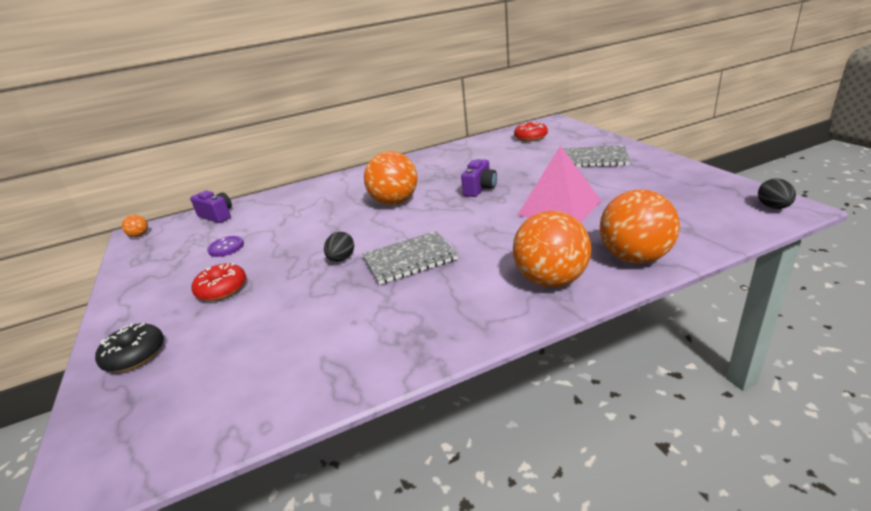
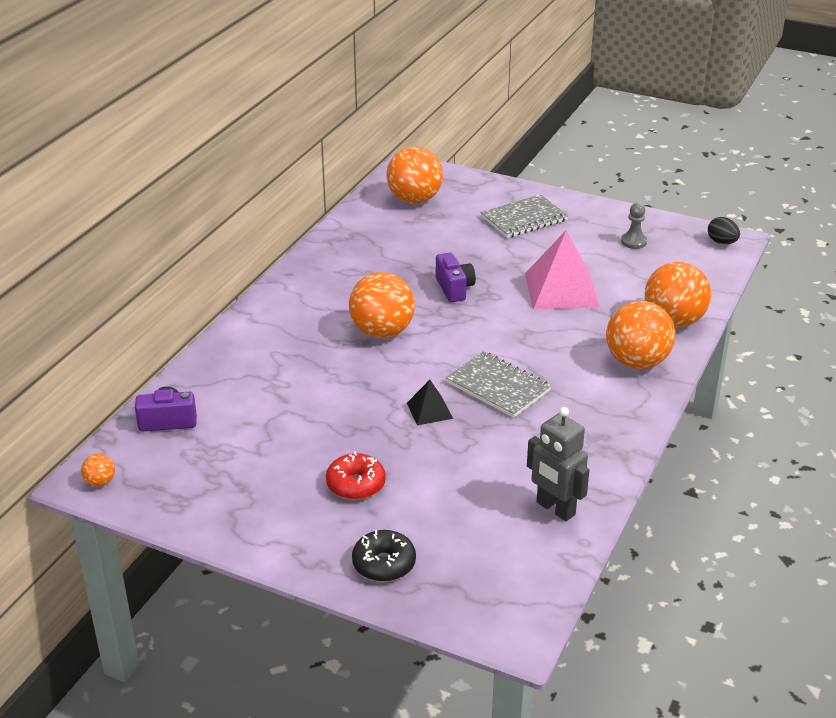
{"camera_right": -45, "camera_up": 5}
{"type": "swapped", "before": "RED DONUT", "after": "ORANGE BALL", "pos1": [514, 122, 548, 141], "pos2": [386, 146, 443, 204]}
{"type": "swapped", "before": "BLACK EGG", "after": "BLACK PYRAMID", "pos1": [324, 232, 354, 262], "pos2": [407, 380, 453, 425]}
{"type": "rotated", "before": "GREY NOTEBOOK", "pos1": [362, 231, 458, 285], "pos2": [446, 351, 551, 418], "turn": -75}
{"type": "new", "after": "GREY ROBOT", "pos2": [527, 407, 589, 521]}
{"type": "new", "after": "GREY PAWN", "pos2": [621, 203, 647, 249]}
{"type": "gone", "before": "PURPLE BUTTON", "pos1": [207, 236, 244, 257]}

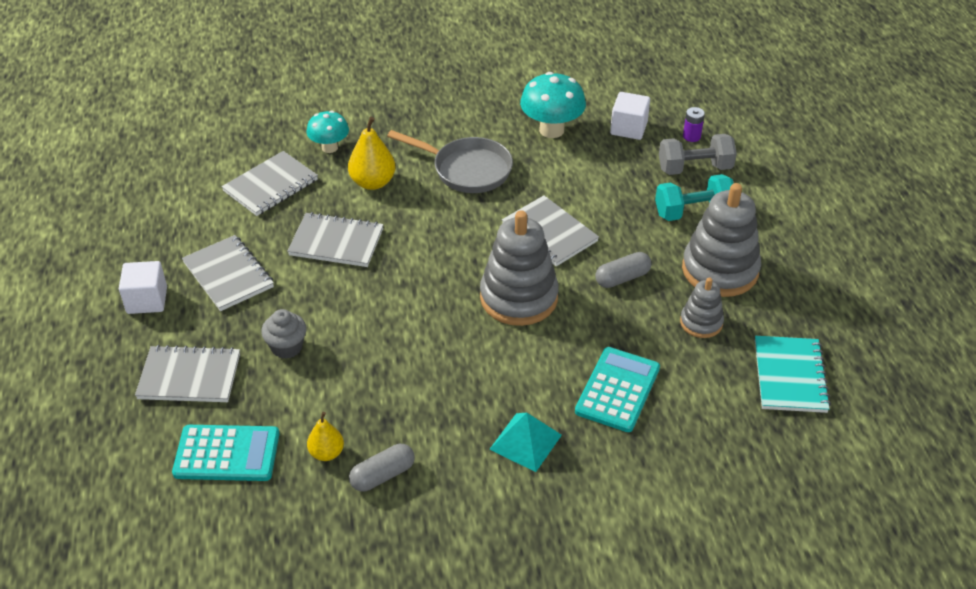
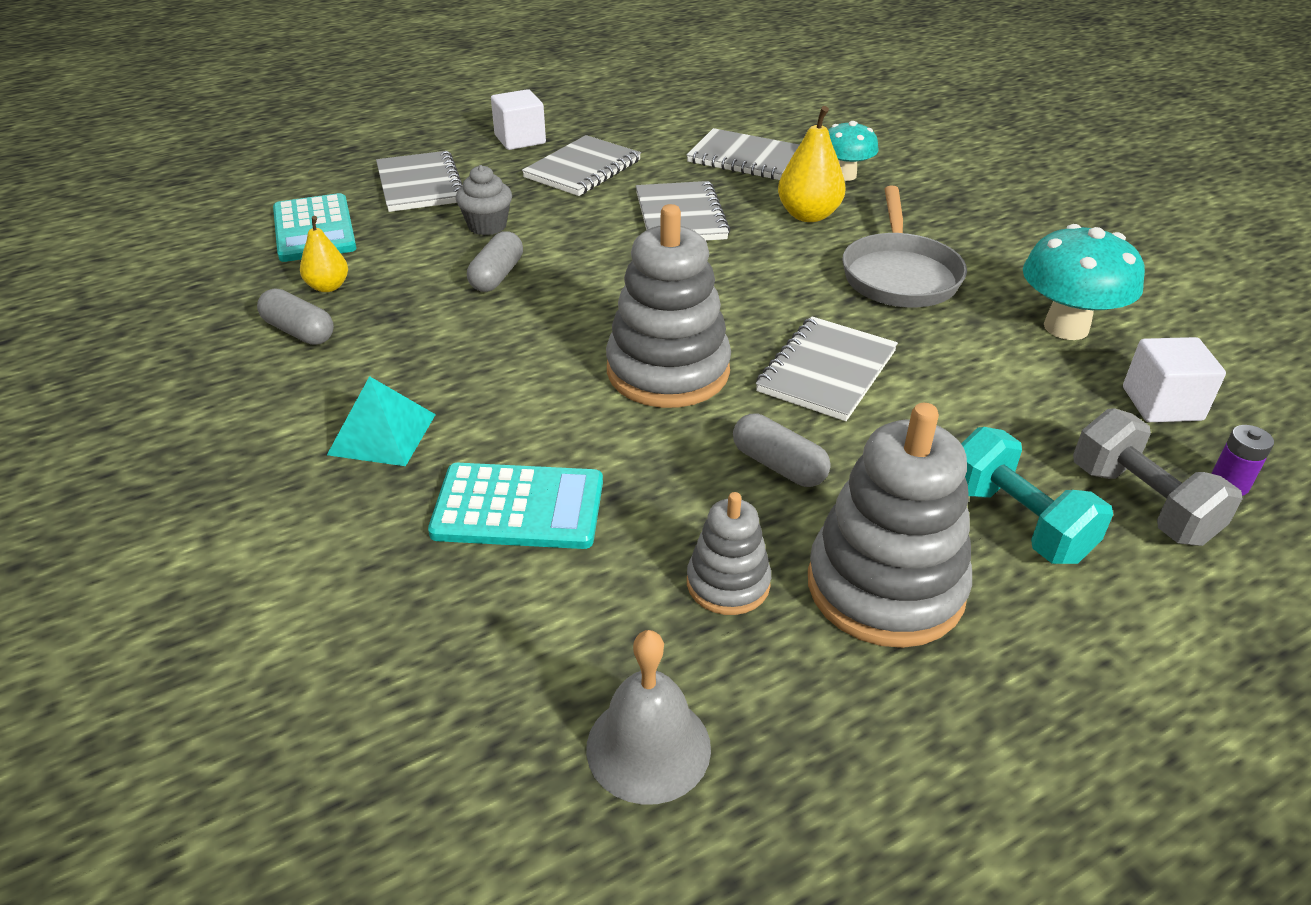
{"camera_right": 70, "camera_up": -5}
{"type": "new", "after": "GREY CAPSULE", "pos2": [467, 232, 523, 292]}
{"type": "swapped", "before": "TURQUOISE NOTEBOOK", "after": "GREY BELL", "pos1": [755, 336, 831, 413], "pos2": [586, 630, 711, 805]}

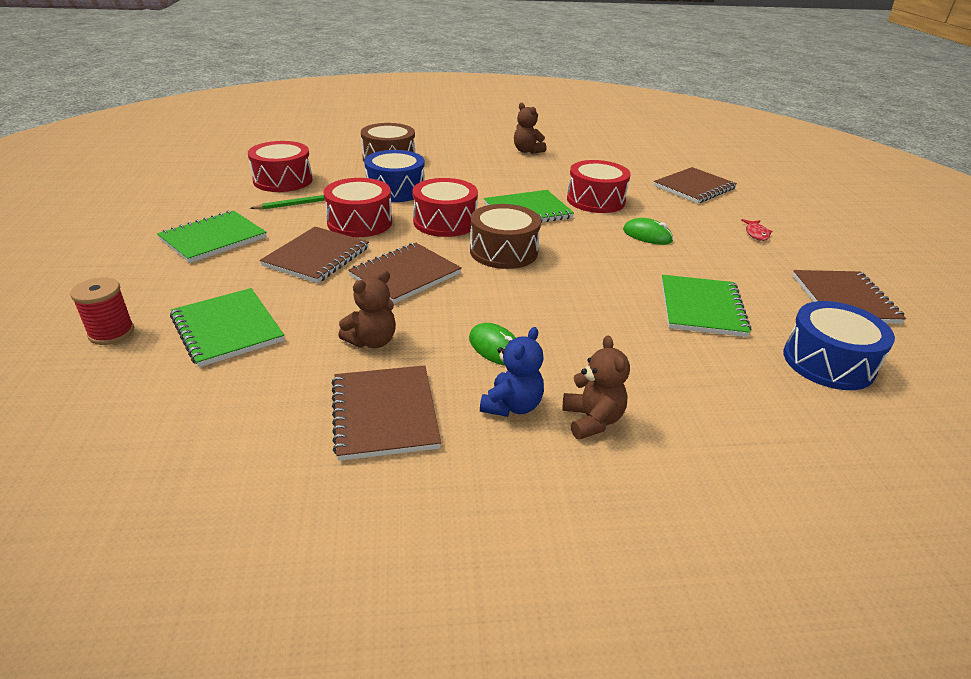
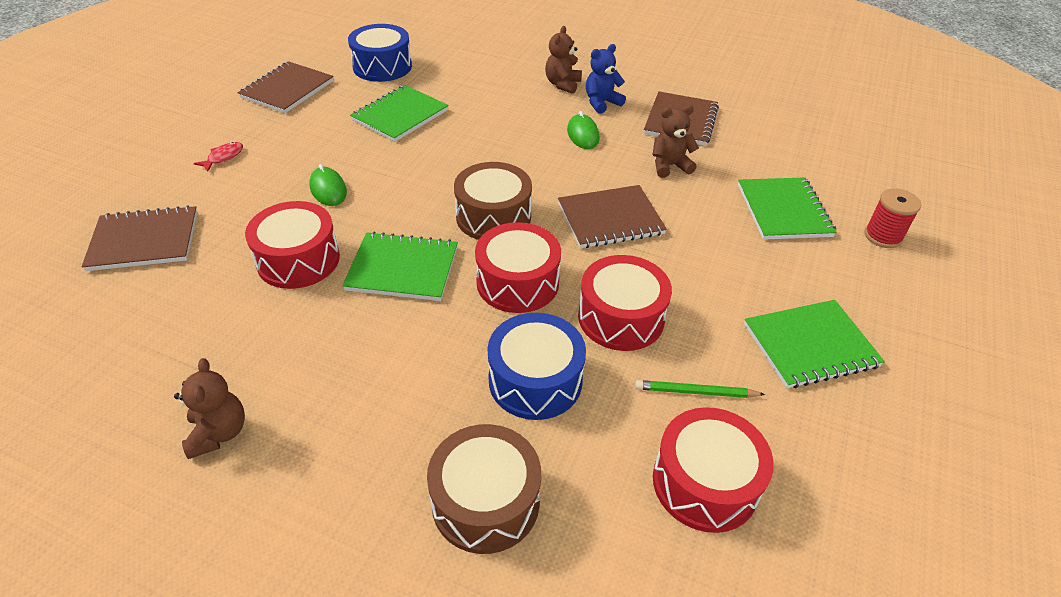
{"camera_right": -150, "camera_up": 10}
{"type": "gone", "before": "BROWN NOTEBOOK", "pos1": [260, 227, 369, 283]}

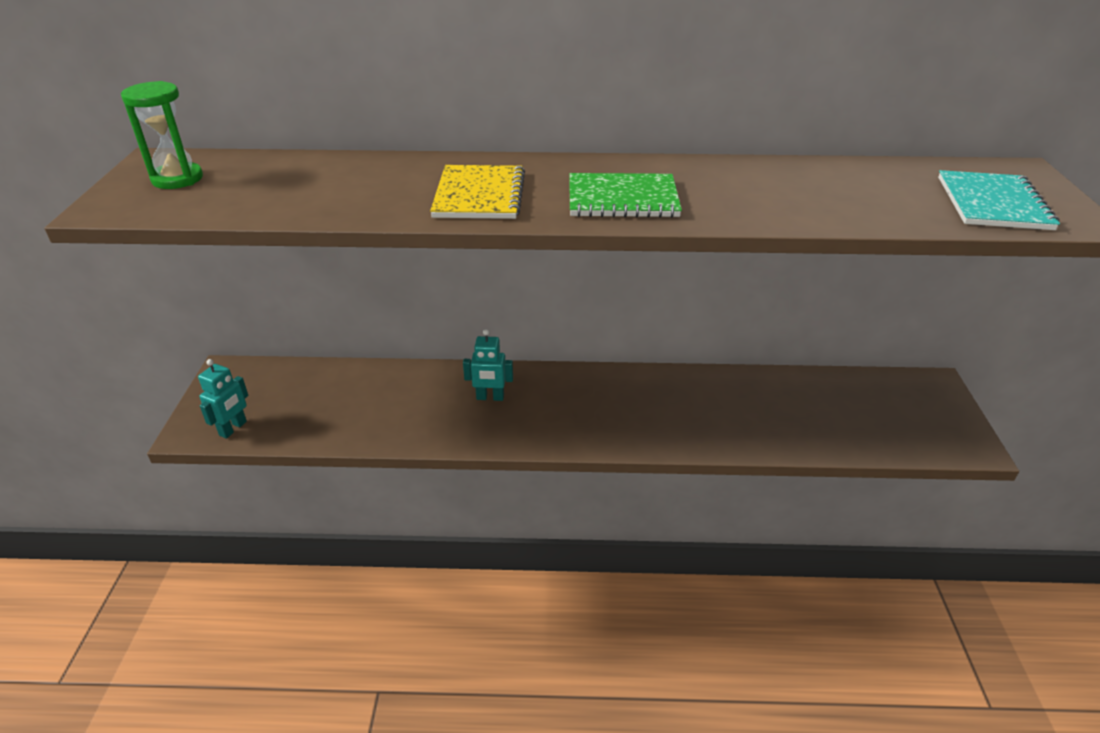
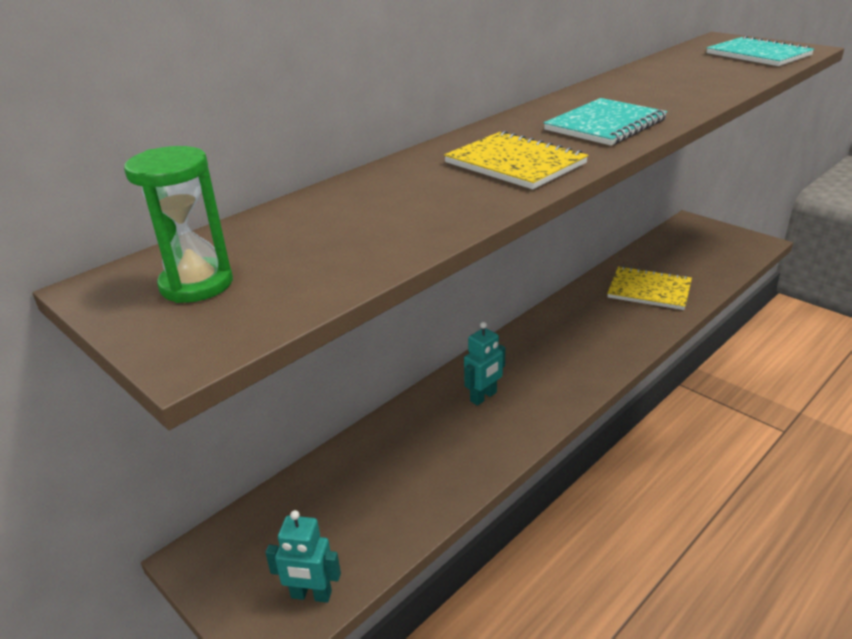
{"camera_right": -45, "camera_up": -5}
{"type": "rotated", "before": "TURQUOISE ROBOT", "pos1": [198, 359, 248, 439], "pos2": [265, 510, 341, 603], "turn": 120}
{"type": "repainted", "before": "GREEN NOTEBOOK", "after": "TURQUOISE NOTEBOOK", "pos1": [570, 173, 682, 218], "pos2": [544, 98, 667, 146]}
{"type": "new", "after": "YELLOW NOTEBOOK", "pos2": [607, 266, 692, 310]}

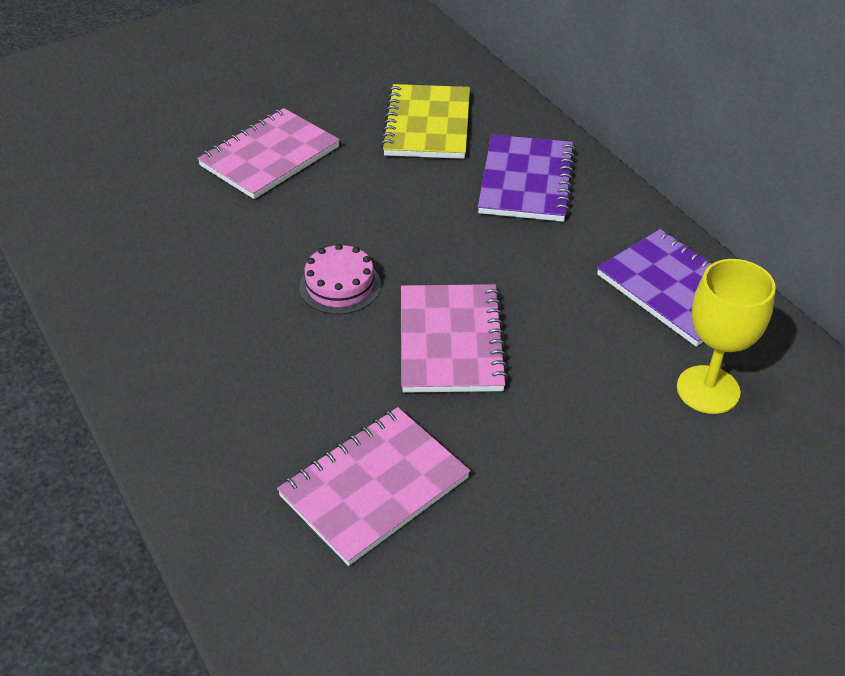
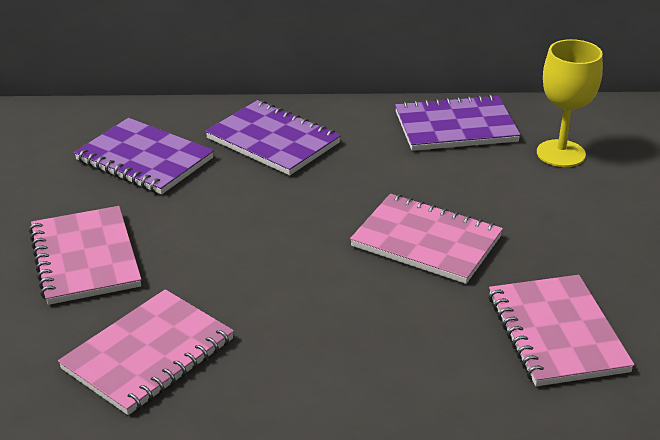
{"camera_right": -60, "camera_up": -10}
{"type": "new", "after": "PINK NOTEBOOK", "pos2": [58, 289, 234, 415]}
{"type": "repainted", "before": "YELLOW NOTEBOOK", "after": "PURPLE NOTEBOOK", "pos1": [381, 84, 470, 159], "pos2": [74, 118, 214, 195]}
{"type": "gone", "before": "PINK CAKE", "pos1": [299, 244, 381, 314]}

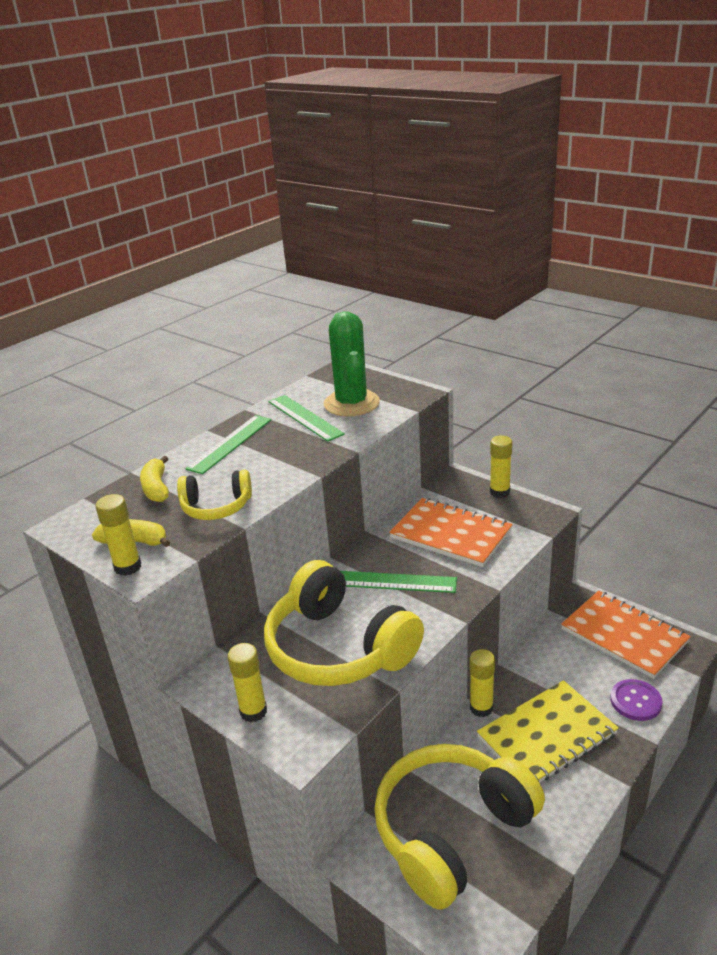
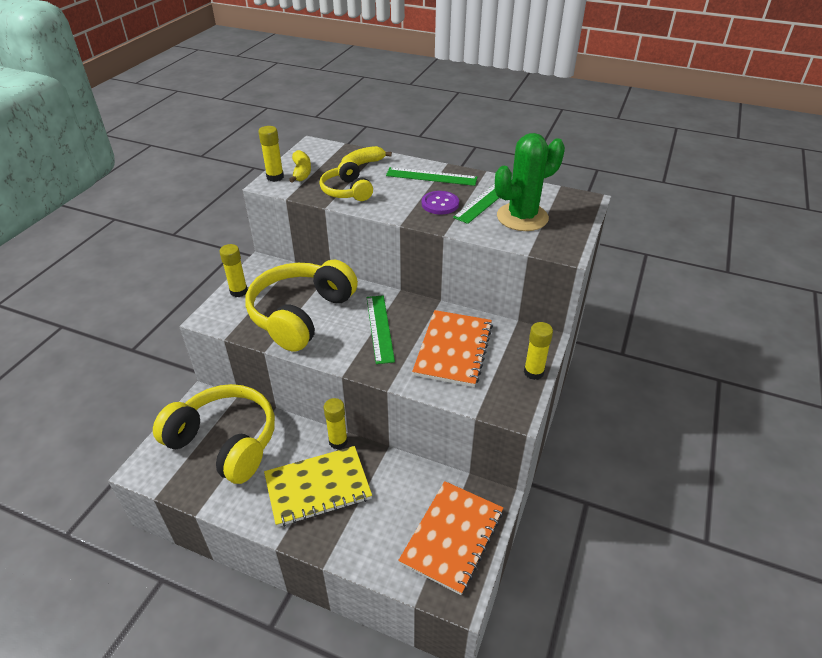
{"camera_right": 70, "camera_up": 10}
{"type": "rotated", "before": "YELLOW NOTEBOOK", "pos1": [477, 680, 619, 783], "pos2": [264, 446, 372, 527], "turn": -60}
{"type": "shifted", "before": "PURPLE BUTTON", "pos1": [610, 679, 662, 721], "pos2": [422, 191, 459, 214]}

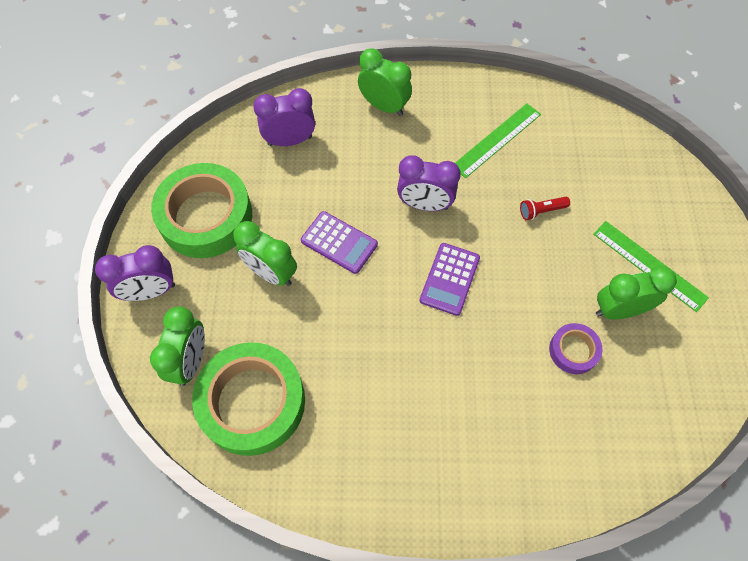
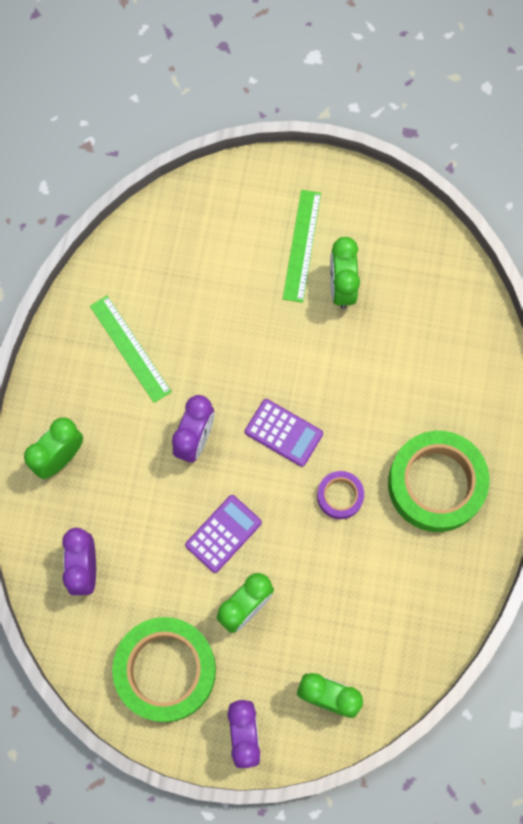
{"camera_right": -80, "camera_up": 10}
{"type": "rotated", "before": "GREEN RULER", "pos1": [593, 221, 709, 312], "pos2": [283, 190, 321, 303], "turn": -45}
{"type": "shifted", "before": "PURPLE TAPE", "pos1": [549, 323, 603, 374], "pos2": [317, 471, 364, 519]}
{"type": "shifted", "before": "GREEN TAPE", "pos1": [192, 342, 305, 456], "pos2": [388, 431, 490, 532]}
{"type": "gone", "before": "RED FLASHLIGHT", "pos1": [520, 197, 570, 220]}

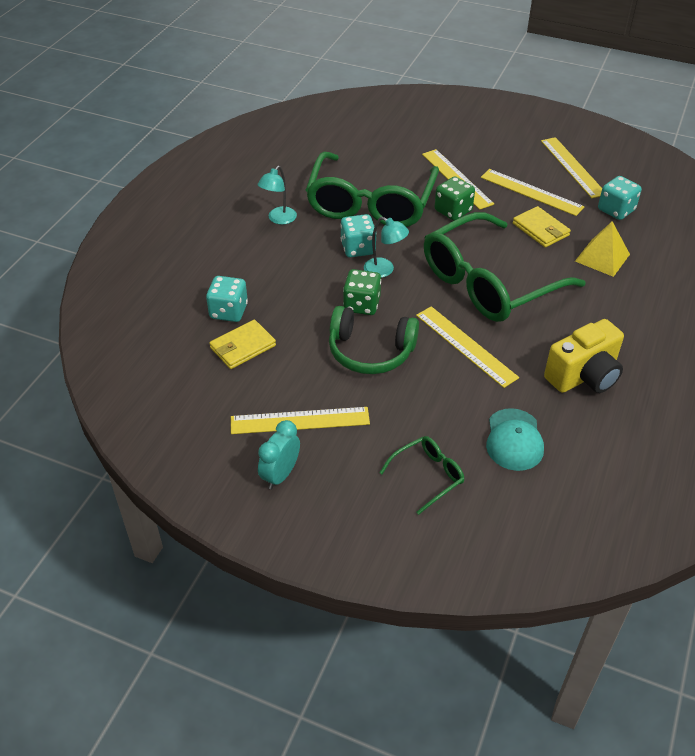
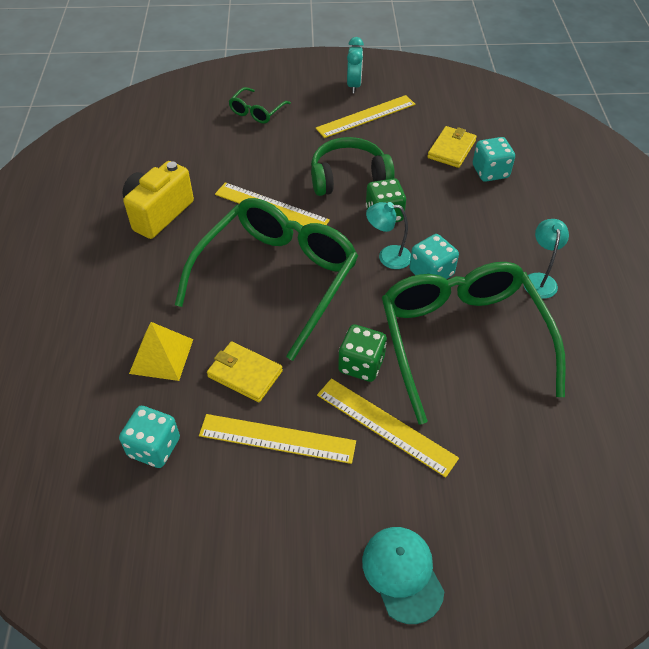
{"camera_right": 155, "camera_up": 5}
{"type": "shifted", "before": "TURQUOISE CAP", "pos1": [486, 408, 544, 471], "pos2": [362, 527, 444, 624]}
{"type": "gone", "before": "YELLOW RULER", "pos1": [541, 137, 602, 198]}

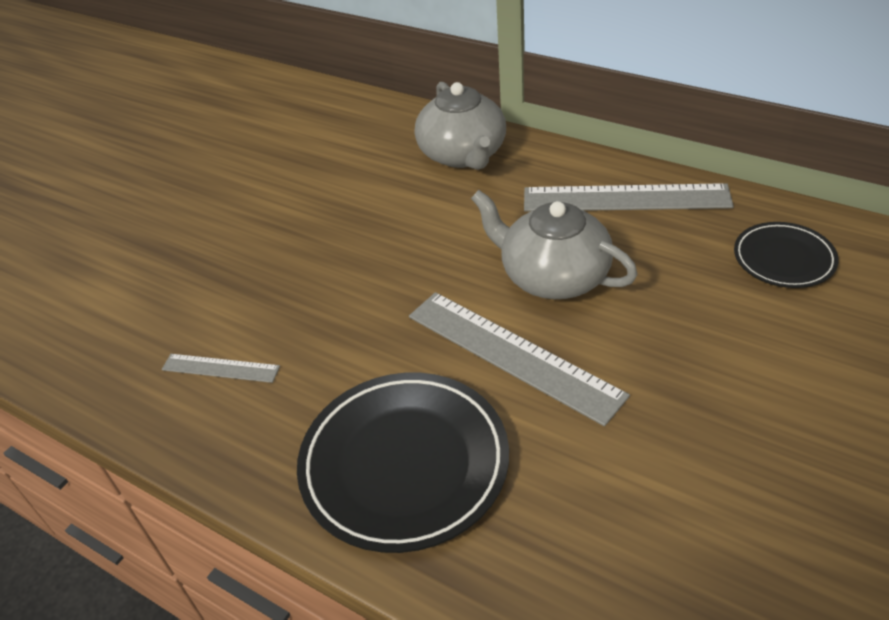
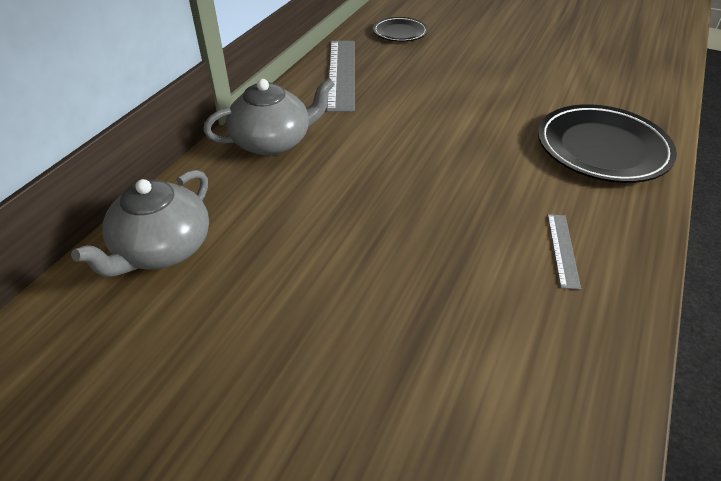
{"camera_right": -100, "camera_up": 0}
{"type": "shifted", "before": "GREY TEAPOT", "pos1": [471, 190, 638, 299], "pos2": [71, 170, 209, 277]}
{"type": "gone", "before": "GREY RULER", "pos1": [409, 292, 630, 426]}

